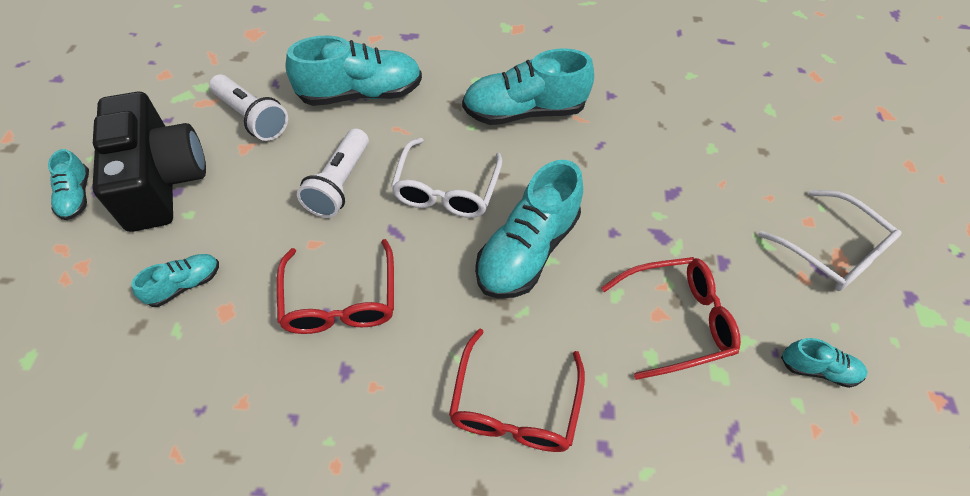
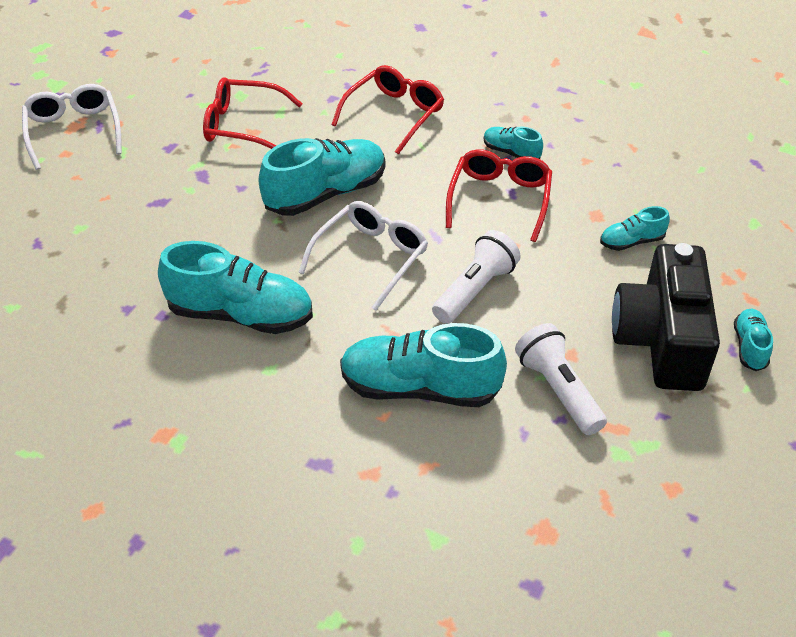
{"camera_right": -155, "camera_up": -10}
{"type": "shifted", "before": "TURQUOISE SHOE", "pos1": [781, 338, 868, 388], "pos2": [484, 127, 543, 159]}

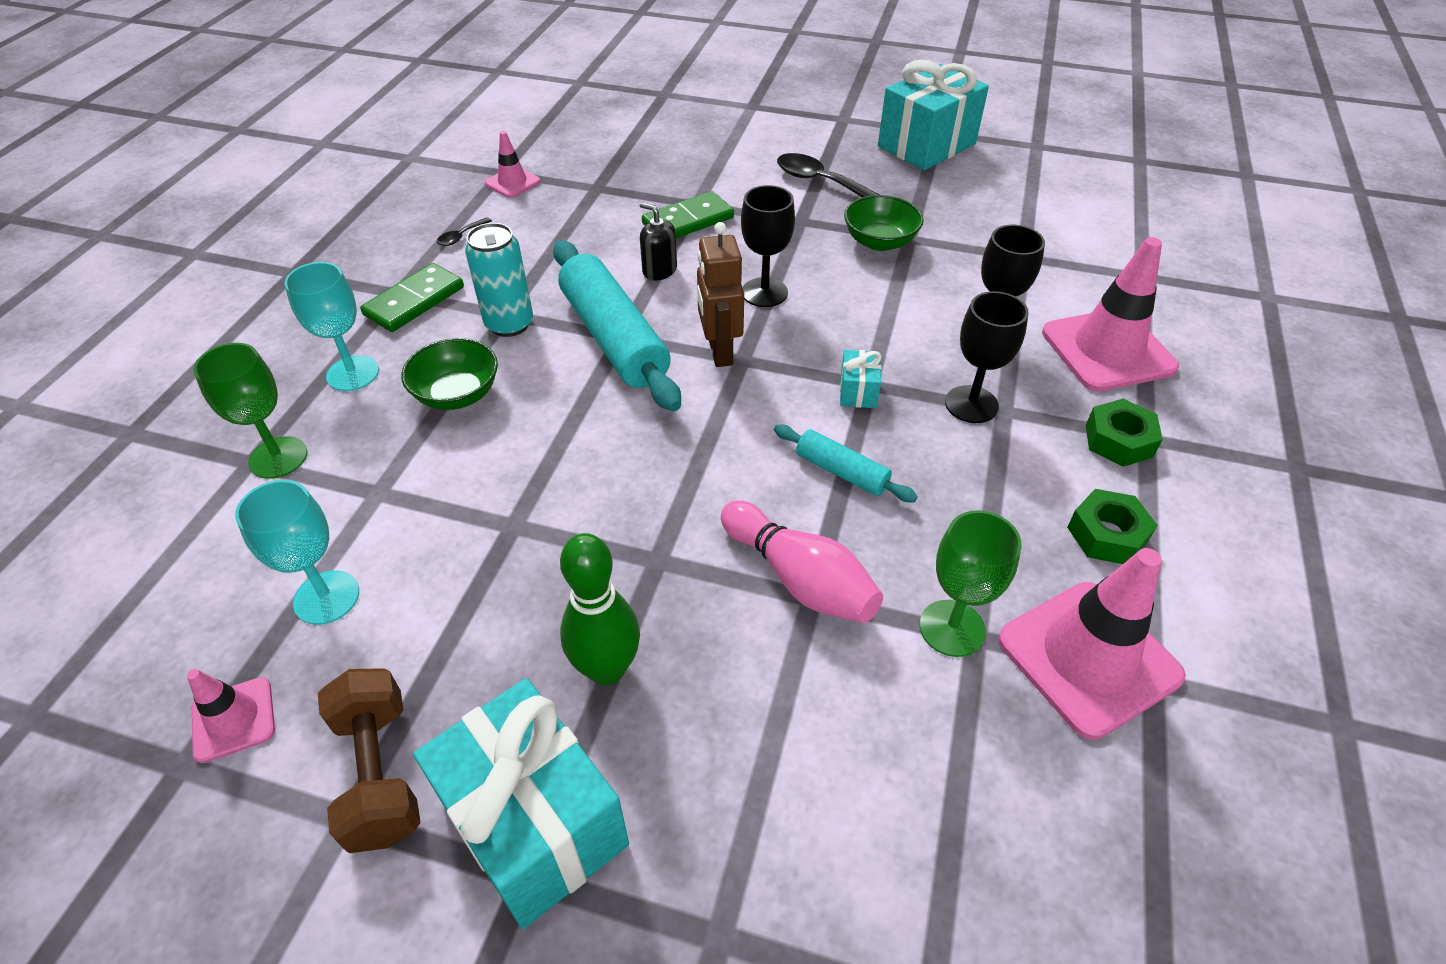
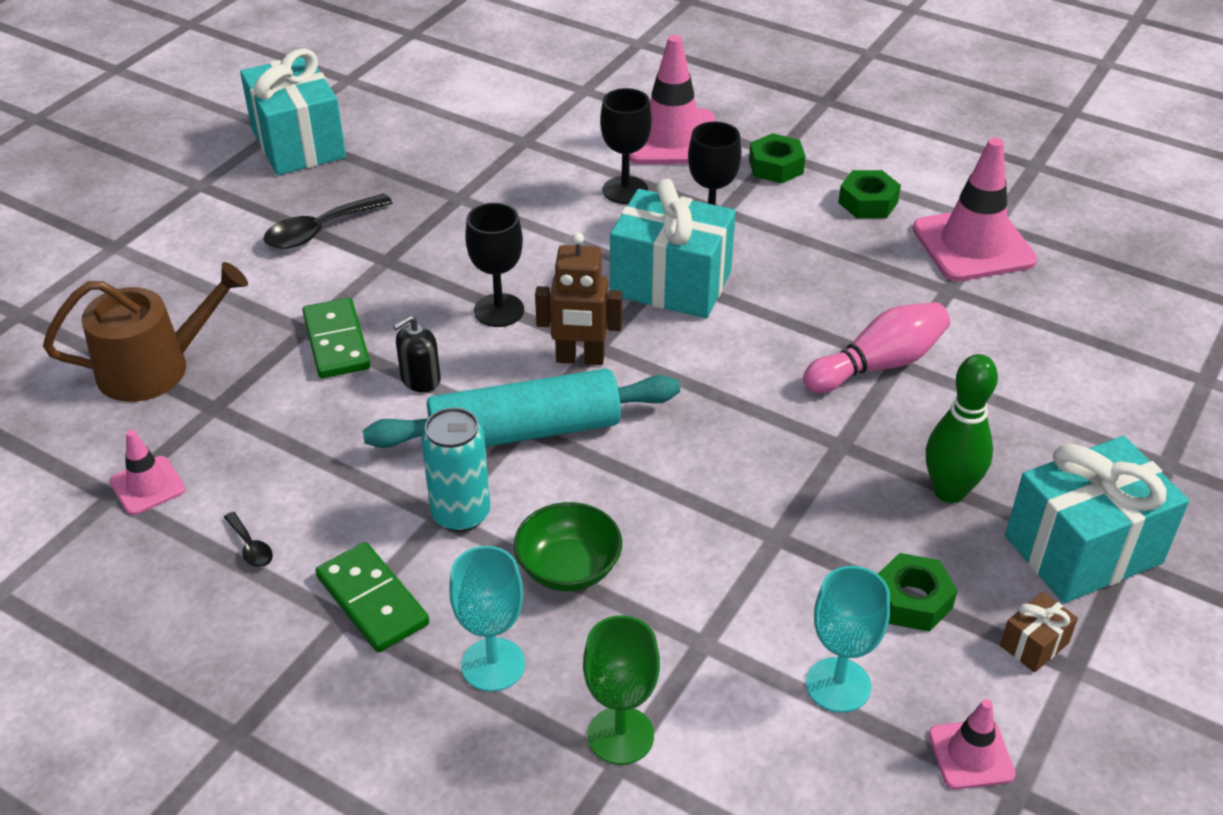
{"camera_right": -75, "camera_up": -5}
{"type": "new", "after": "BROWN WATERING CAN", "pos2": [43, 262, 248, 402]}
{"type": "scaled", "before": "TURQUOISE GIFT", "pos1": [840, 350, 882, 408], "pos2": [610, 178, 736, 318], "scale": 2.36}
{"type": "new", "after": "GREEN NUT", "pos2": [878, 553, 958, 632]}
{"type": "swapped", "before": "BROWN DUMBBELL", "after": "BROWN GIFT", "pos1": [318, 668, 421, 853], "pos2": [1000, 592, 1078, 672]}
{"type": "gone", "before": "TURQUOISE ROLLING PIN", "pos1": [774, 425, 918, 502]}
{"type": "gone", "before": "GREEN BOWL", "pos1": [844, 195, 924, 251]}
{"type": "gone", "before": "GREEN GOBLET", "pos1": [920, 510, 1022, 657]}

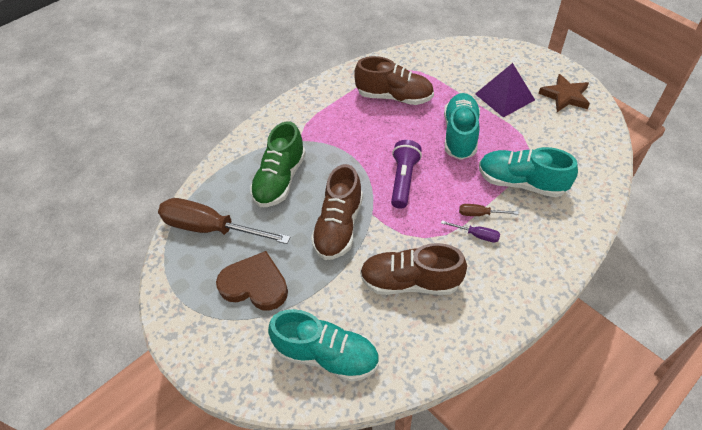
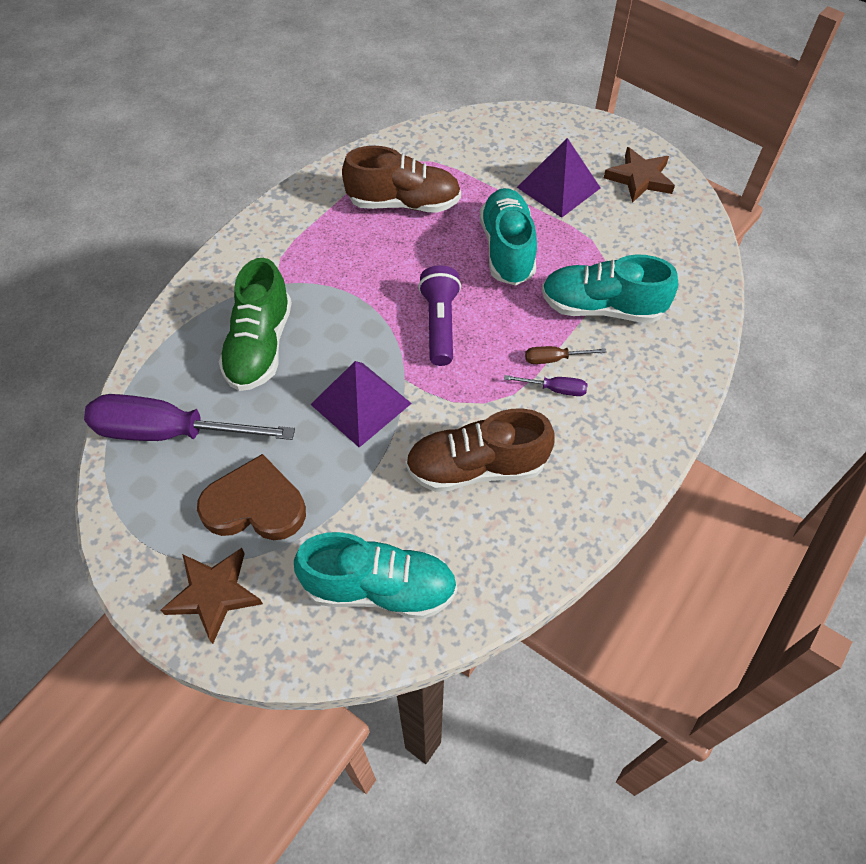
{"camera_right": -15, "camera_up": 5}
{"type": "repainted", "before": "BROWN SCREWDRIVER", "after": "PURPLE SCREWDRIVER", "pos1": [158, 198, 290, 244], "pos2": [84, 394, 295, 441]}
{"type": "new", "after": "BROWN STAR", "pos2": [161, 548, 263, 644]}
{"type": "swapped", "before": "BROWN SHOE", "after": "PURPLE PYRAMID", "pos1": [311, 164, 363, 260], "pos2": [310, 361, 412, 448]}

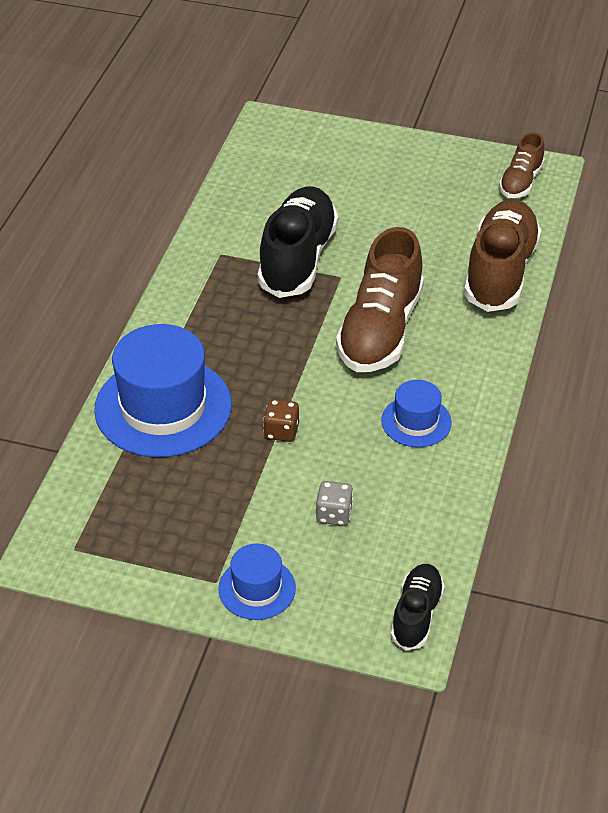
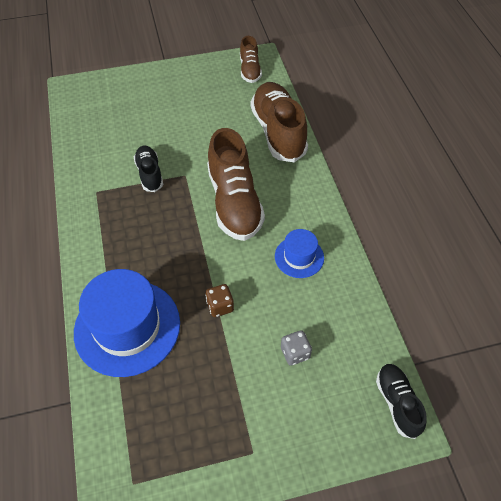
{"camera_right": -30, "camera_up": 10}
{"type": "scaled", "before": "BLACK SHOE", "pos1": [257, 186, 338, 298], "pos2": [134, 145, 163, 192], "scale": 0.54}
{"type": "gone", "before": "BLUE HAT", "pos1": [218, 543, 296, 620]}

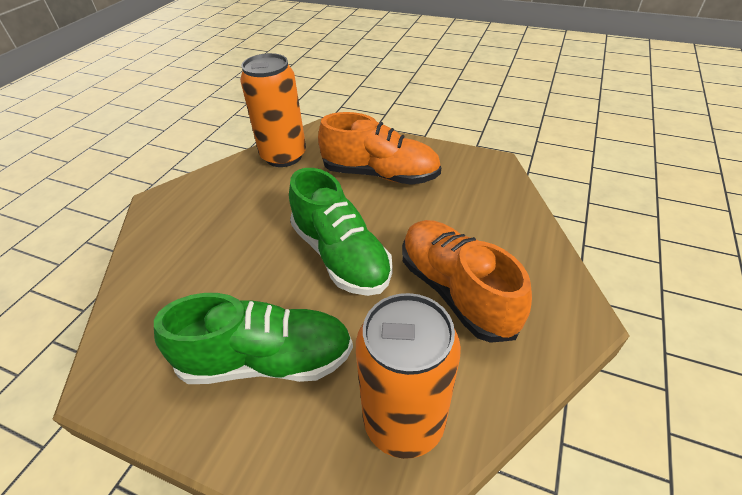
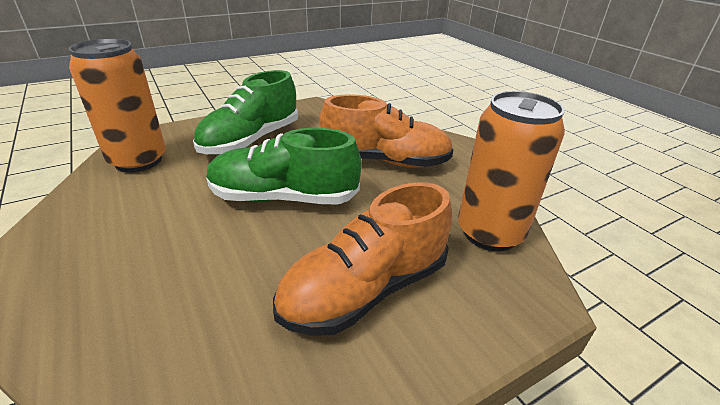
{"camera_right": 125, "camera_up": -10}
{"type": "shifted", "before": "ORANGE SHOE", "pos1": [402, 220, 532, 343], "pos2": [320, 94, 453, 168]}

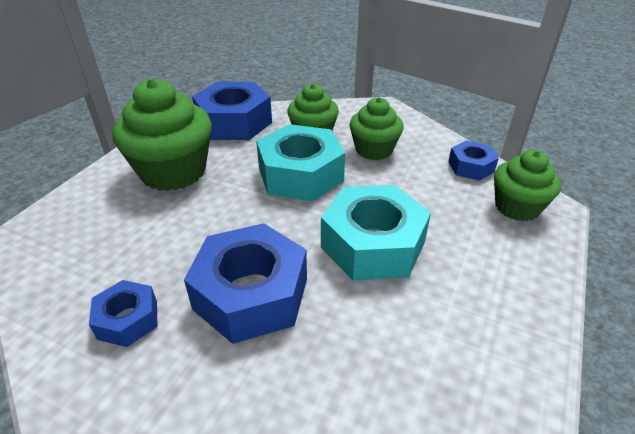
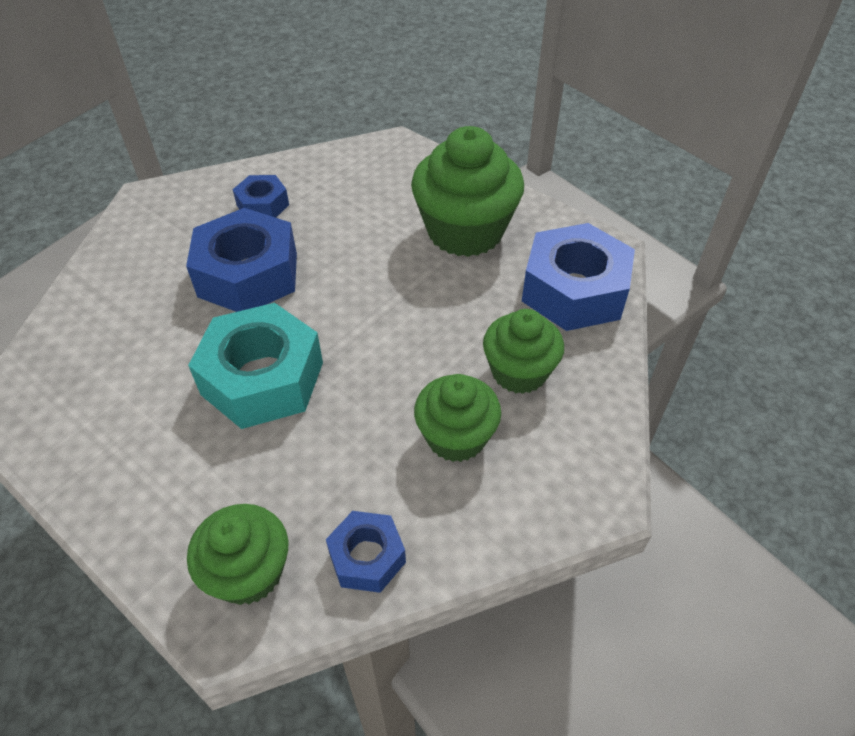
{"camera_right": 105, "camera_up": 10}
{"type": "gone", "before": "TURQUOISE NUT", "pos1": [256, 124, 345, 201]}

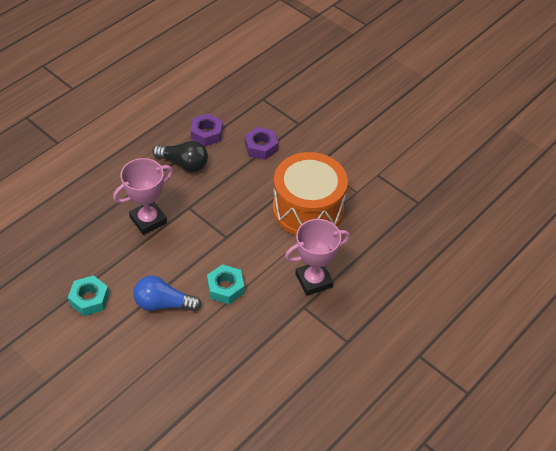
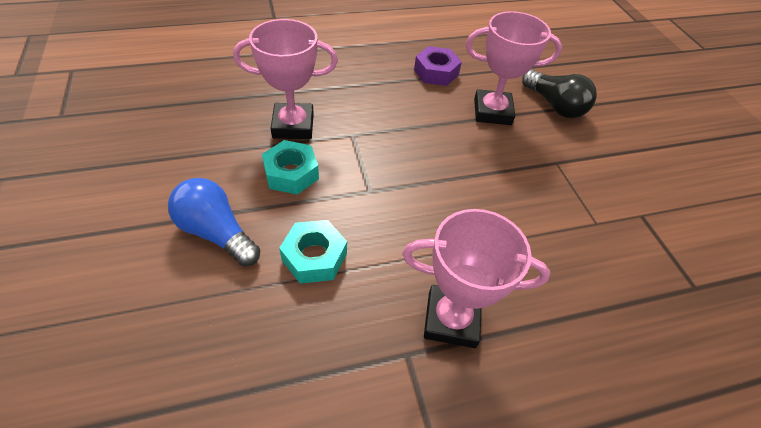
{"camera_right": 30, "camera_up": 0}
{"type": "shifted", "before": "TURQUOISE NUT", "pos1": [68, 275, 109, 316], "pos2": [262, 140, 319, 195]}
{"type": "swapped", "before": "PURPLE NUT", "after": "PINK TROPHY", "pos1": [245, 127, 278, 160], "pos2": [466, 11, 562, 125]}
{"type": "shifted", "before": "BLACK LIGHT BULB", "pos1": [152, 141, 208, 172], "pos2": [522, 70, 597, 118]}
{"type": "gone", "before": "ORANGE DRUM", "pos1": [273, 152, 348, 235]}

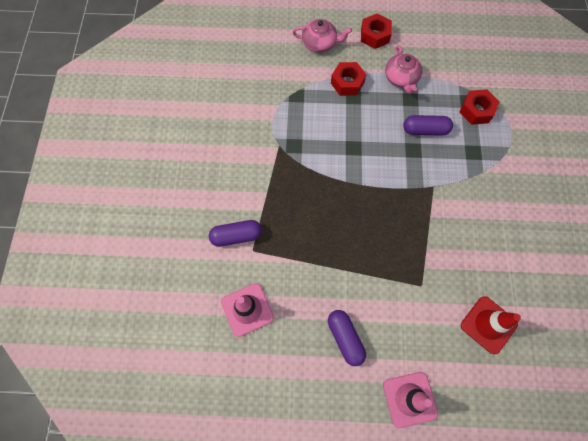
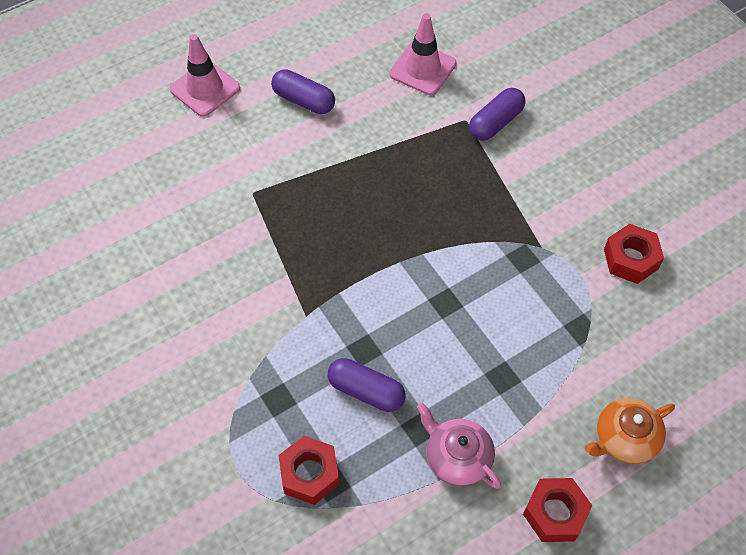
{"camera_right": 145, "camera_up": -10}
{"type": "rotated", "before": "PURPLE CAPSULE", "pos1": [403, 115, 453, 136], "pos2": [328, 358, 406, 412], "turn": 60}
{"type": "repainted", "before": "PINK TEAPOT", "after": "ORANGE TEAPOT", "pos1": [292, 19, 352, 52], "pos2": [584, 398, 675, 464]}
{"type": "shifted", "before": "RED NUT", "pos1": [331, 62, 367, 96], "pos2": [604, 224, 664, 284]}
{"type": "gone", "before": "RED TRAFFIC CONE", "pos1": [461, 296, 521, 354]}

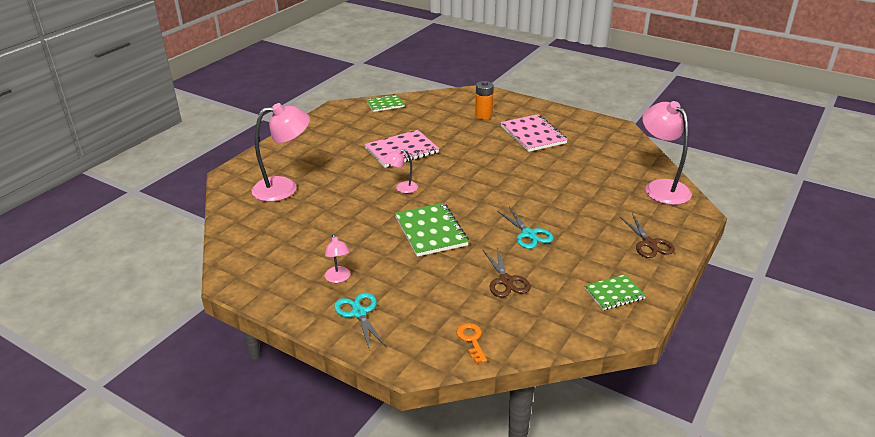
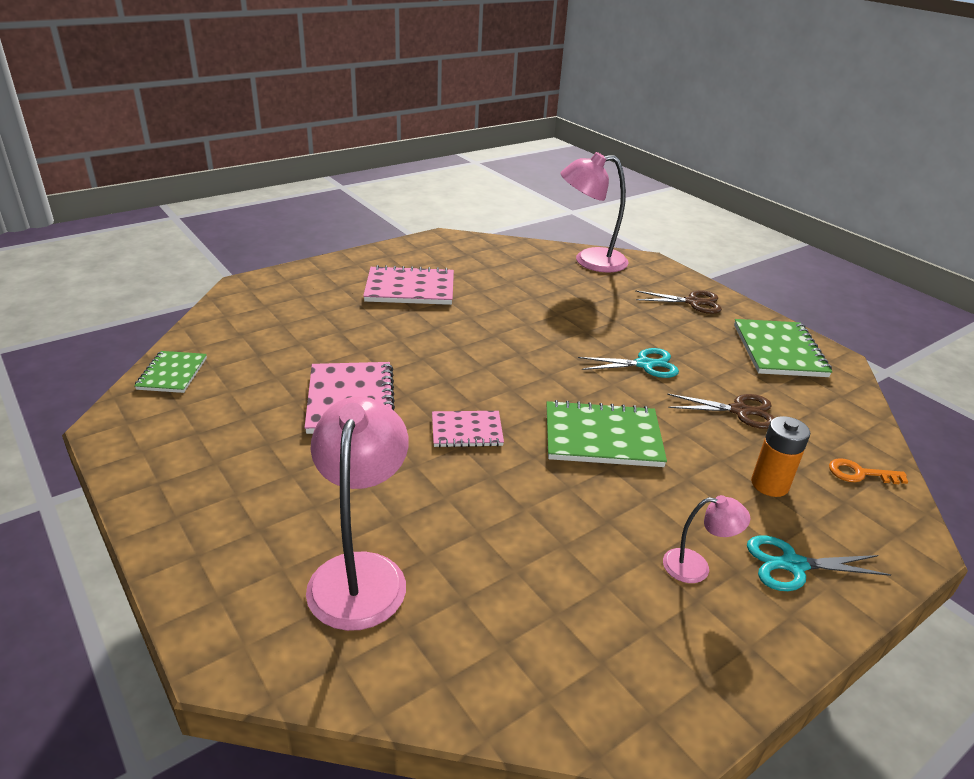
{"camera_right": -70, "camera_up": 0}
{"type": "swapped", "before": "PINK LAMP", "after": "PINK NOTEBOOK", "pos1": [384, 149, 418, 193], "pos2": [432, 411, 504, 447]}
{"type": "scaled", "before": "GREEN NOTEBOOK", "pos1": [585, 274, 646, 310], "pos2": [734, 319, 833, 377], "scale": 1.65}
{"type": "shifted", "before": "ORANGE BATTERY", "pos1": [475, 81, 494, 120], "pos2": [751, 416, 810, 497]}

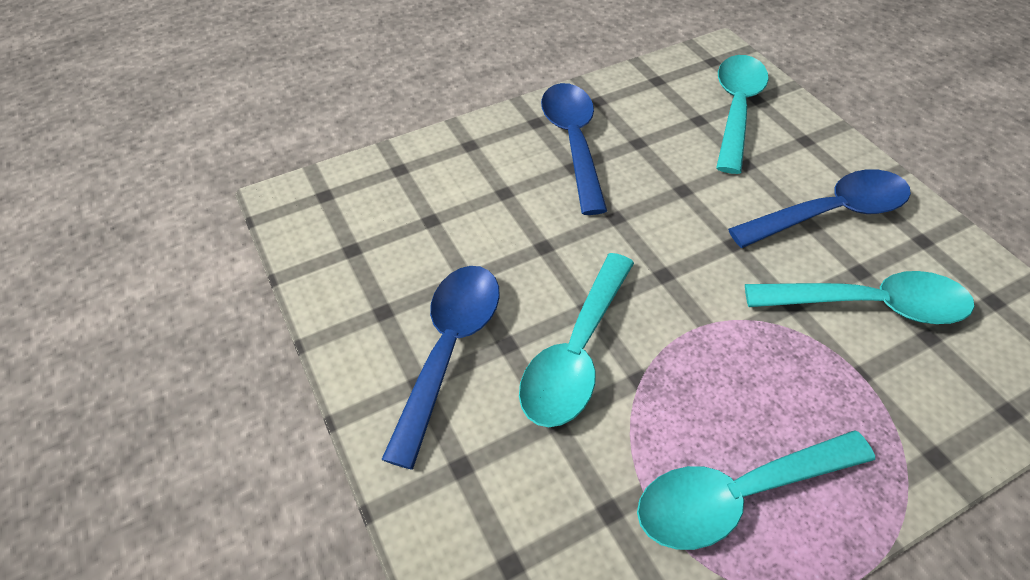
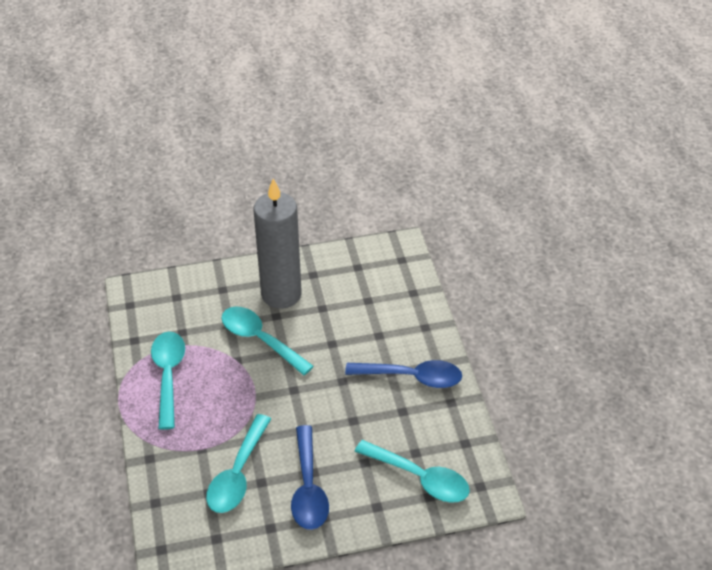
{"camera_right": 105, "camera_up": -5}
{"type": "swapped", "before": "BLUE SPOON", "after": "GREY CANDLE", "pos1": [381, 266, 500, 469], "pos2": [253, 178, 302, 309]}

